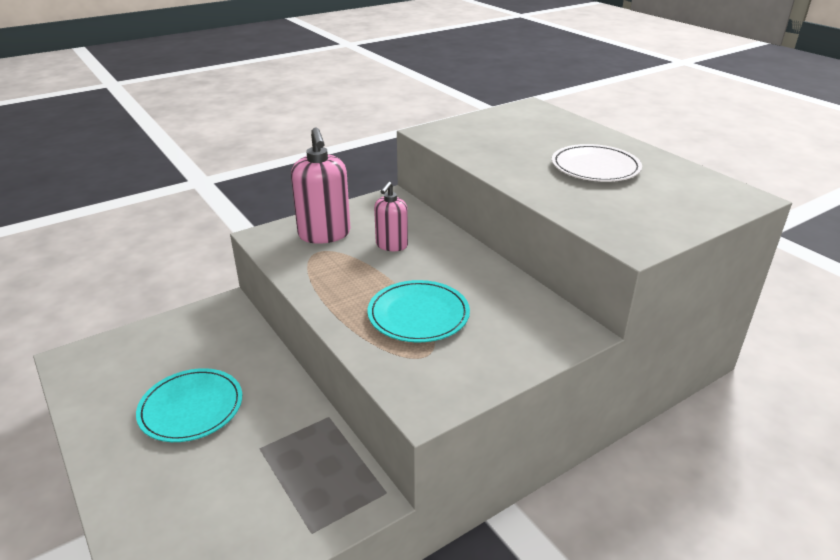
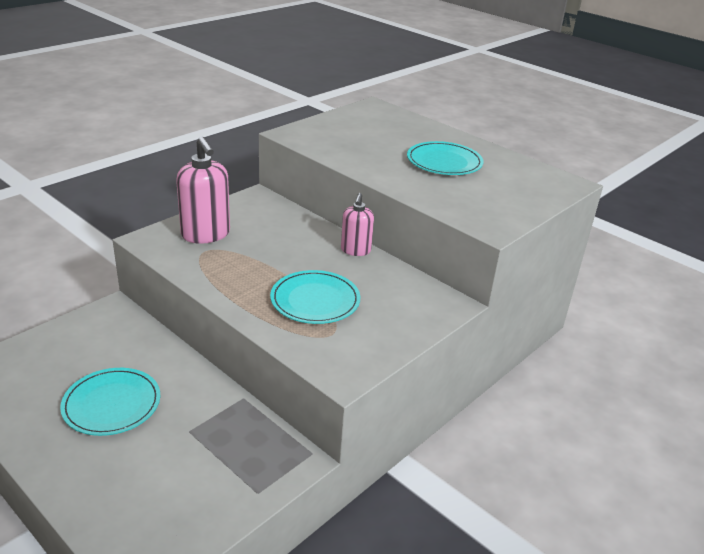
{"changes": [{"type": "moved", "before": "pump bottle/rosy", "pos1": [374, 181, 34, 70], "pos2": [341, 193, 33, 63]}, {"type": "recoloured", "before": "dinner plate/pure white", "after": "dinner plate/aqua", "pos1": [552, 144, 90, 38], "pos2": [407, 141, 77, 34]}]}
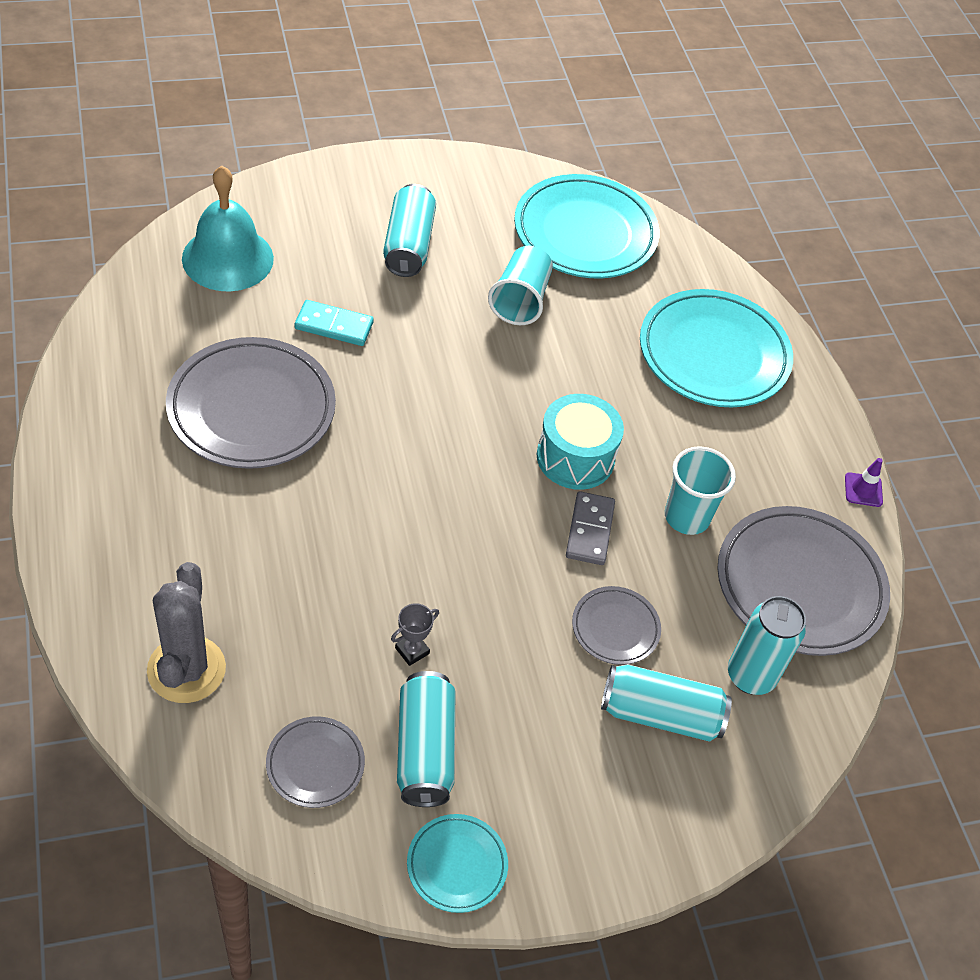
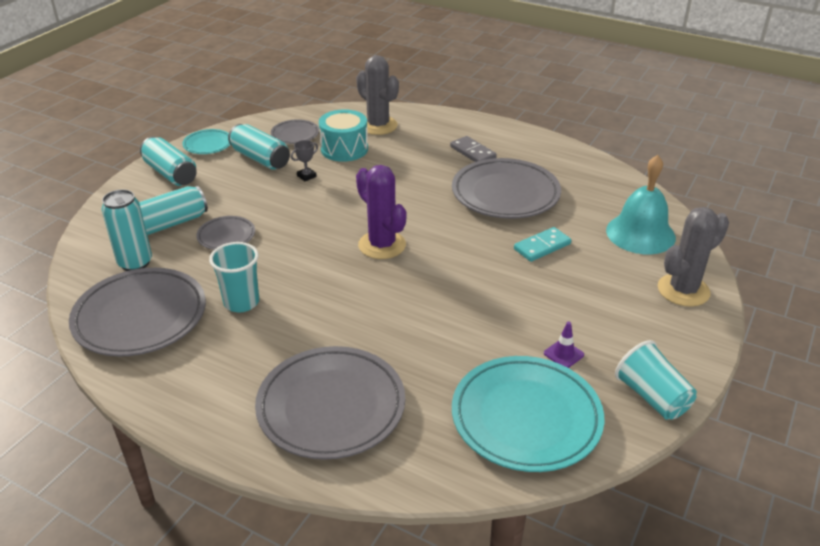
{"changes": [{"type": "added", "after": "saguaro cactus/purple", "pos2": [356, 165, 50, 94]}, {"type": "added", "after": "saguaro cactus/ash-grey", "pos2": [658, 207, 71, 100]}, {"type": "moved", "before": "soda can/aqua", "pos1": [383, 184, 53, 93], "pos2": [140, 137, 57, 49]}, {"type": "moved", "before": "cup/aqua", "pos1": [488, 246, 65, 79], "pos2": [615, 340, 82, 80]}, {"type": "moved", "before": "drum/aqua", "pos1": [537, 394, 87, 96], "pos2": [319, 109, 49, 53]}, {"type": "moved", "before": "domino/ash-grey", "pos1": [566, 491, 49, 74], "pos2": [450, 136, 47, 26]}, {"type": "moved", "before": "safety cone/purple", "pos1": [845, 458, 38, 49], "pos2": [544, 322, 40, 46]}, {"type": "recoloured", "before": "dinner plate/aqua", "after": "dinner plate/ash-grey", "pos1": [640, 289, 153, 119], "pos2": [255, 346, 150, 114]}, {"type": "turned", "before": "trophy/ash-grey", "pos1": [391, 603, 48, 63], "pos2": [291, 140, 27, 41], "turn": 45}]}
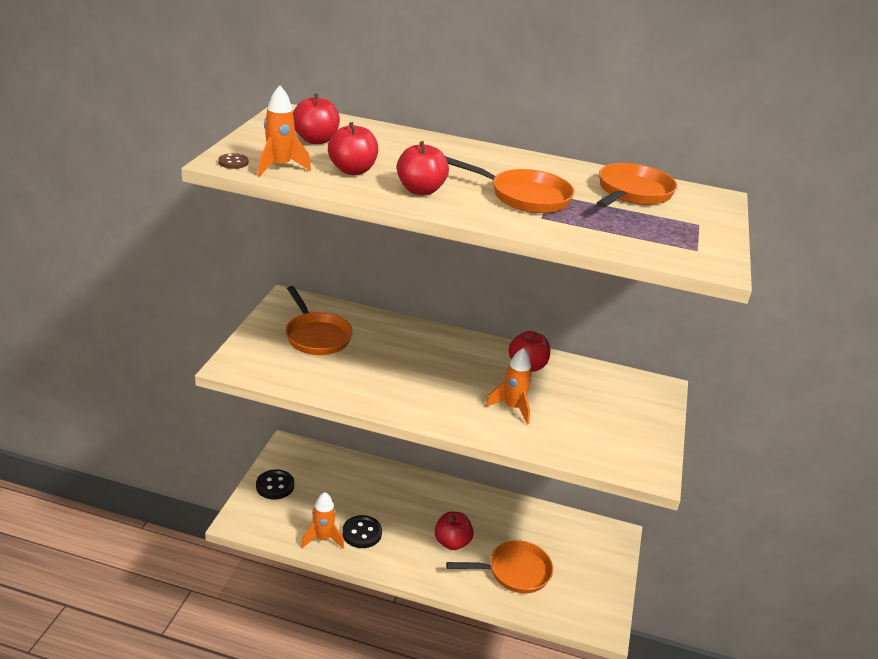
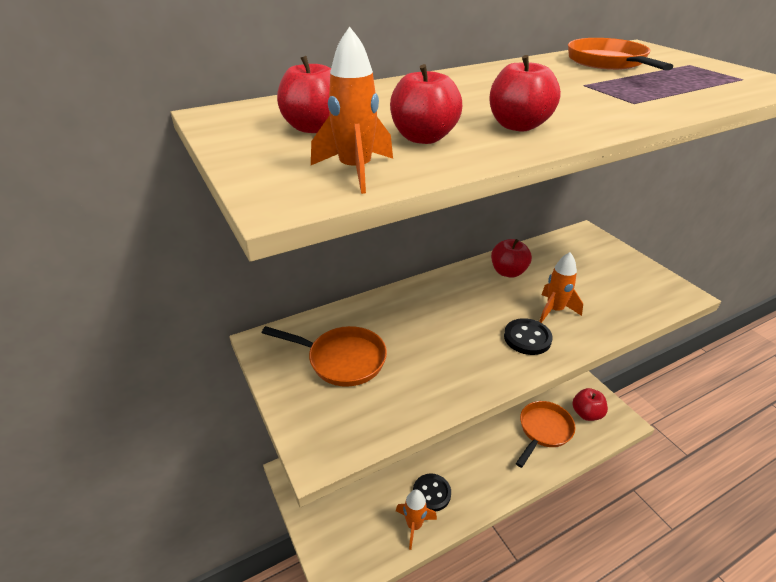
{"changes": [{"type": "removed", "before": "button/dark brown", "pos1": [218, 153, 30, 16]}, {"type": "removed", "before": "frying pan/bright orange", "pos1": [445, 156, 130, 57]}, {"type": "moved", "before": "button/jet-black", "pos1": [256, 469, 38, 30], "pos2": [504, 318, 49, 37]}, {"type": "moved", "before": "toy apple/scarlet", "pos1": [434, 512, 40, 38], "pos2": [572, 388, 36, 33]}]}
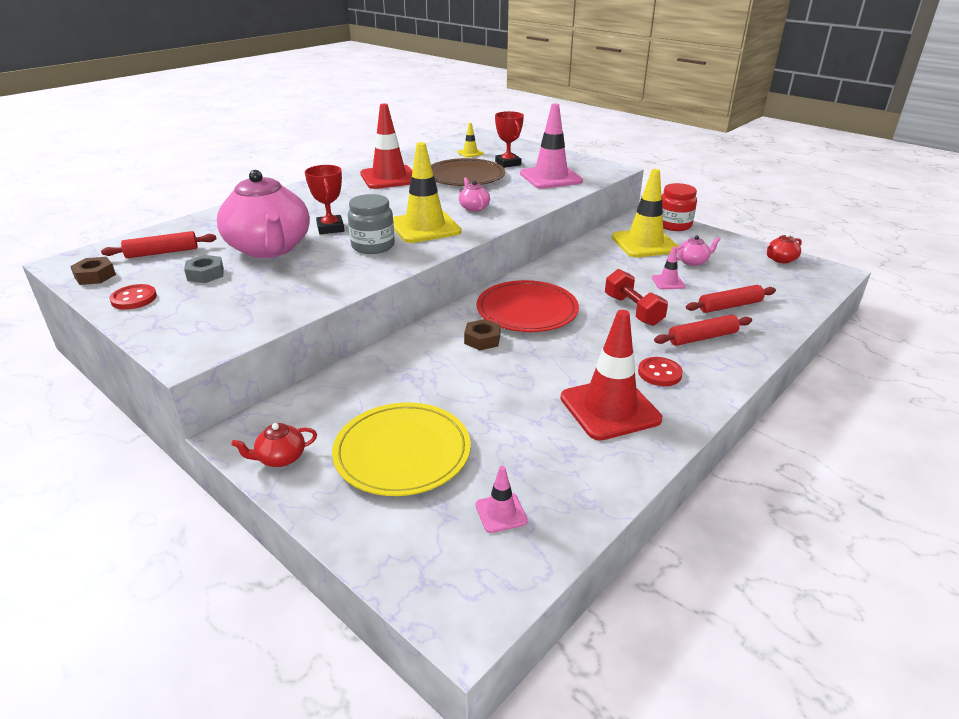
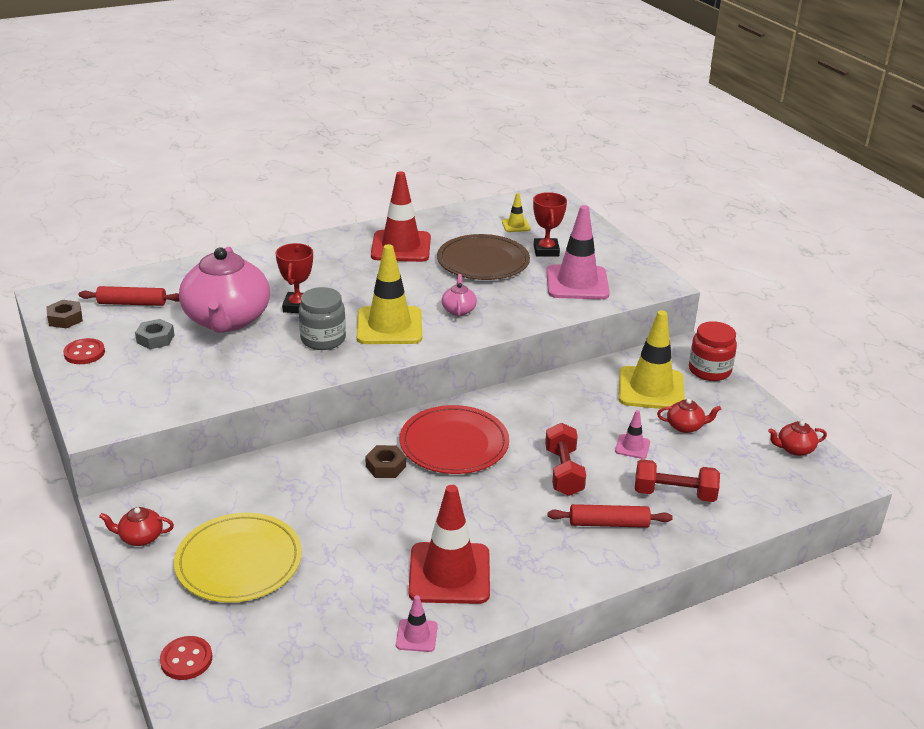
{"changes": [{"type": "moved", "before": "safety cone/rosy", "pos1": [476, 466, 52, 67], "pos2": [396, 595, 42, 57]}, {"type": "moved", "before": "button/scarlet", "pos1": [638, 357, 45, 29], "pos2": [160, 636, 52, 44]}, {"type": "replaced", "before": "rolling pin/scarlet", "after": "free weight/scarlet", "pos1": [686, 285, 90, 28], "pos2": [635, 459, 85, 43]}, {"type": "recoloured", "before": "china teapot/rosy", "after": "china teapot/scarlet", "pos1": [676, 235, 45, 31], "pos2": [657, 399, 64, 34]}]}
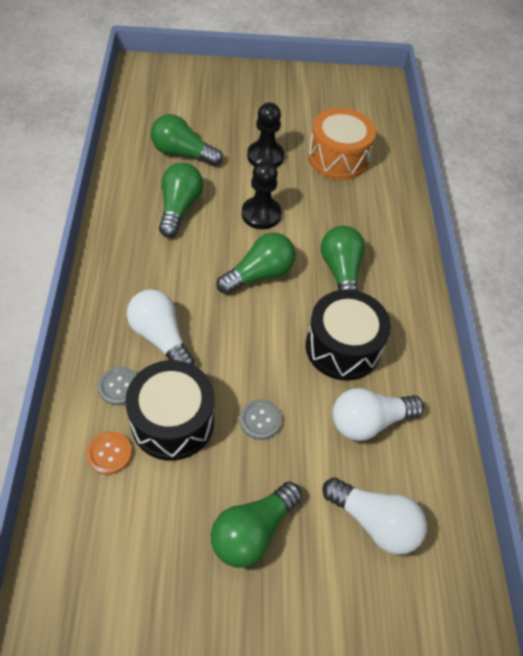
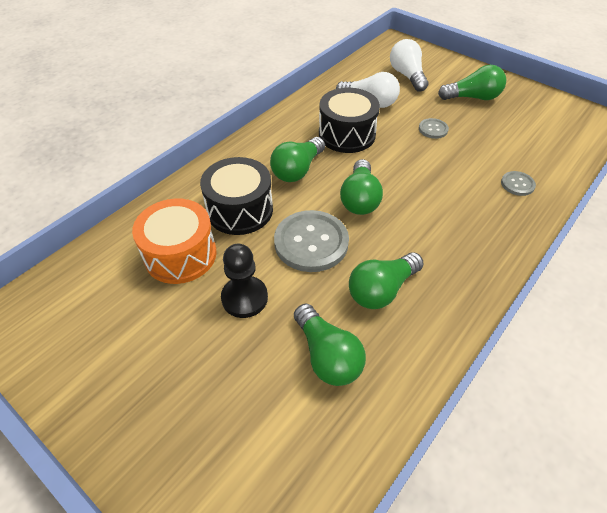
{"changes": [{"type": "removed", "before": "button/bright orange", "pos1": [86, 431, 46, 44]}, {"type": "removed", "before": "lightbulb/pure white", "pos1": [127, 290, 68, 75]}, {"type": "moved", "before": "drum/jet-black", "pos1": [125, 360, 89, 101], "pos2": [200, 157, 73, 78]}, {"type": "replaced", "before": "chess pawn/jet-black", "after": "button/ash-grey", "pos1": [242, 161, 39, 68], "pos2": [274, 210, 75, 62]}, {"type": "turned", "before": "lightbulb/green", "pos1": [217, 232, 79, 63], "pos2": [340, 159, 43, 56], "turn": -90}]}
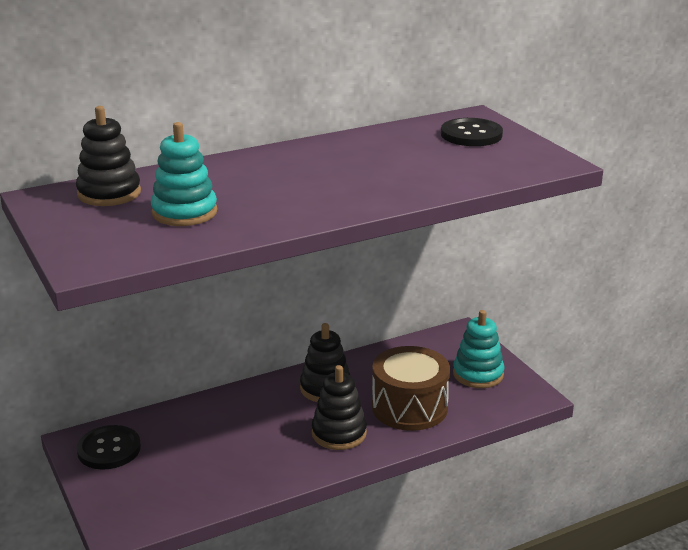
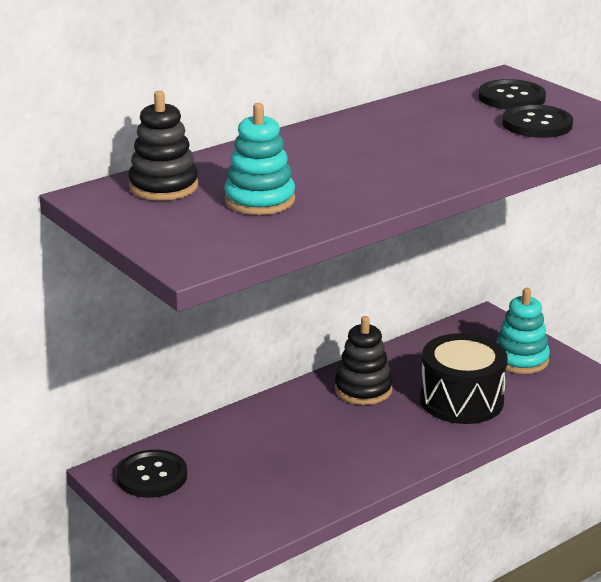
{"changes": [{"type": "removed", "before": "stacking rings/jet-black", "pos1": [312, 365, 55, 85]}, {"type": "added", "after": "button/jet-black", "pos2": [502, 104, 71, 34]}, {"type": "recoloured", "before": "drum/dark brown", "after": "drum/jet-black", "pos1": [372, 346, 78, 85], "pos2": [420, 333, 87, 91]}]}
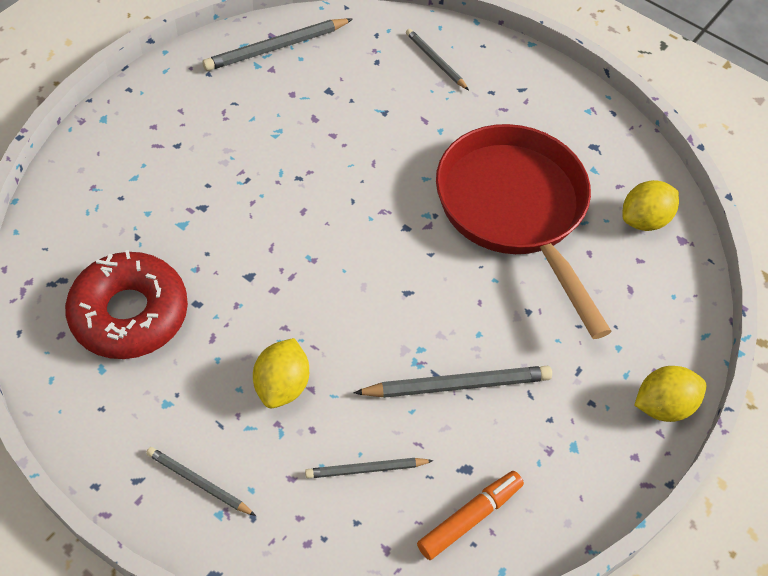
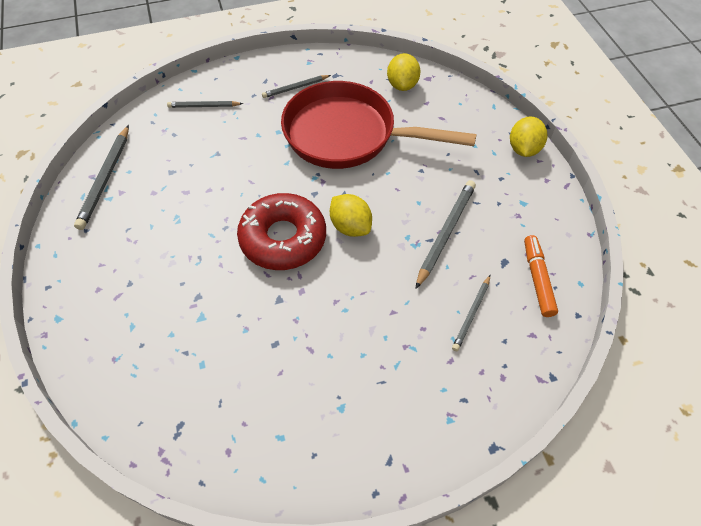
{"changes": [{"type": "moved", "before": "donut/scarlet", "pos1": [65, 250, 123, 109], "pos2": [237, 193, 89, 77]}, {"type": "moved", "before": "lead pencil/ash-grey", "pos1": [146, 447, 110, 69], "pos2": [262, 75, 69, 23]}, {"type": "moved", "before": "toy lemon/yellow", "pos1": [253, 338, 56, 70], "pos2": [330, 194, 42, 43]}]}
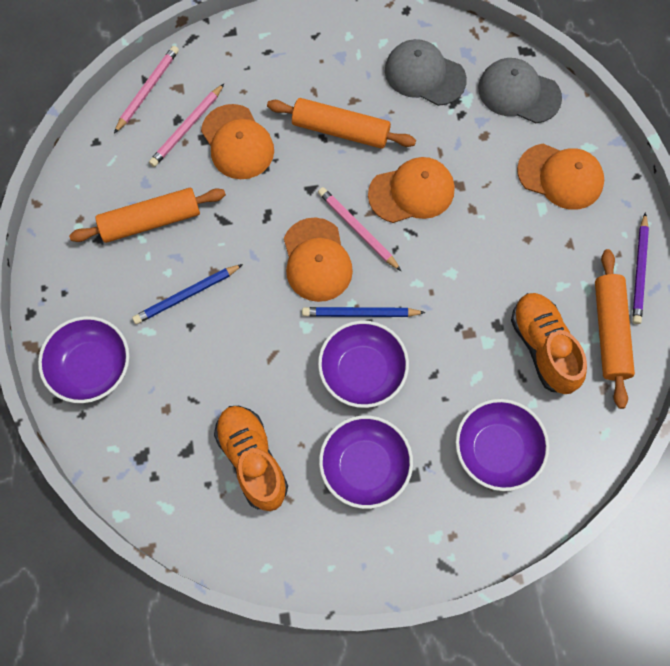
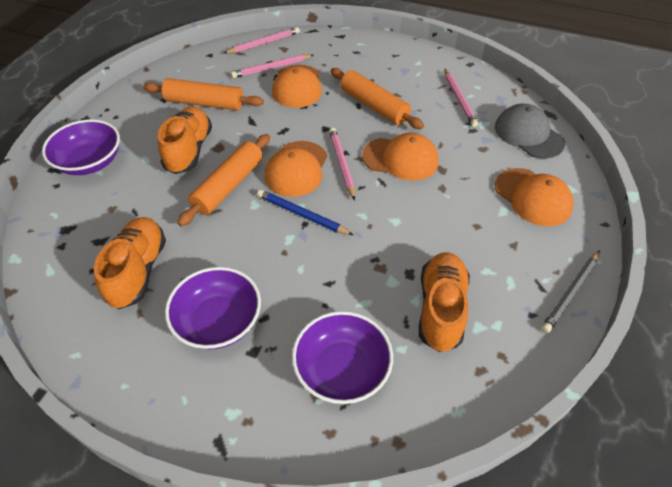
{"changes": [{"type": "removed", "before": "serving bowl/purple", "pos1": [318, 321, 91, 87]}, {"type": "moved", "before": "rolling pin/bright orange", "pos1": [595, 249, 40, 160], "pos2": [177, 134, 93, 93]}, {"type": "replaced", "before": "lead pencil/blue", "after": "lace-up shoe/bright orange", "pos1": [132, 264, 111, 60], "pos2": [158, 106, 54, 68]}, {"type": "replaced", "before": "peaked cap/ash-grey", "after": "lead pencil/rosy", "pos1": [385, 39, 82, 67], "pos2": [444, 69, 34, 58]}, {"type": "recoloured", "before": "lead pencil/purple", "after": "lead pencil/ash-grey", "pos1": [632, 212, 17, 112], "pos2": [541, 250, 59, 83]}]}
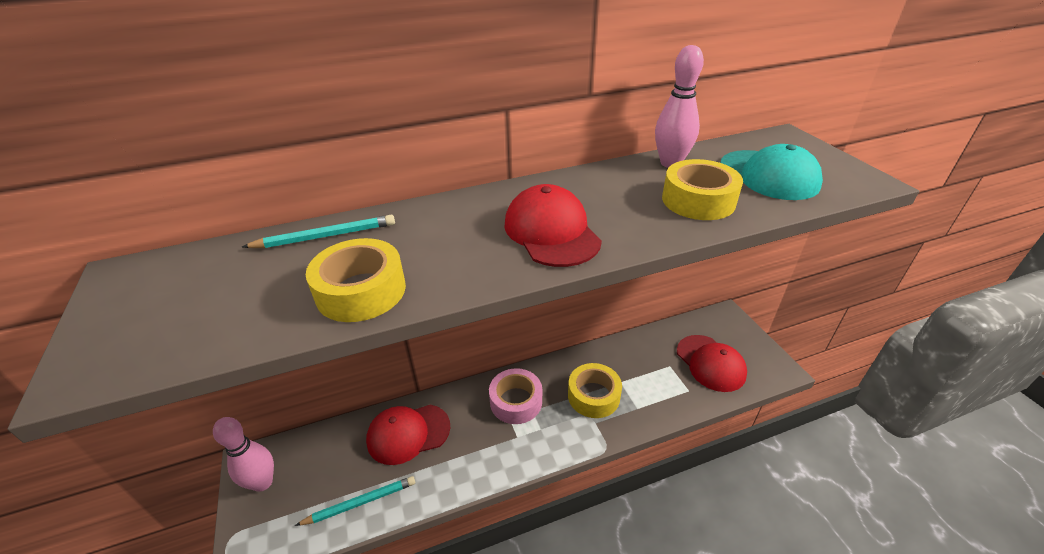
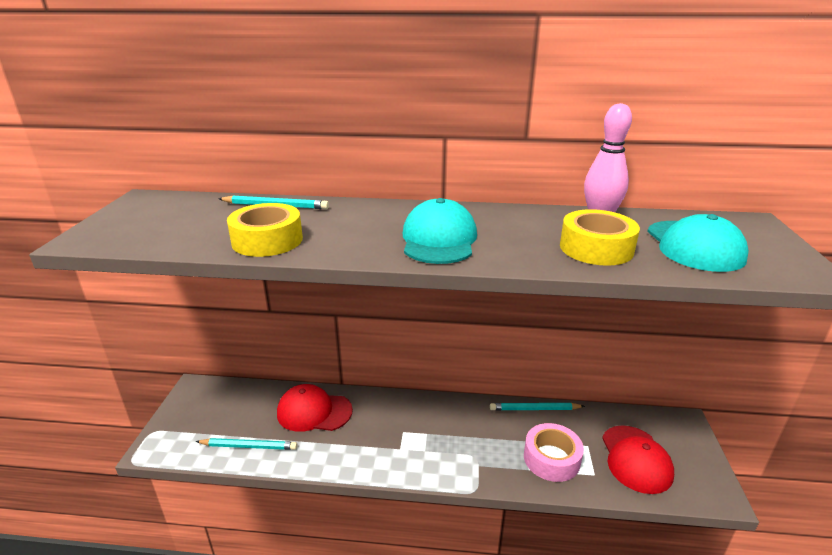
{"changes": [{"type": "removed", "before": "skittle/rosy", "pos1": [213, 417, 61, 75]}, {"type": "removed", "before": "sticky tape/yellow", "pos1": [568, 363, 54, 55]}, {"type": "added", "after": "lead pencil/aqua", "pos2": [490, 403, 95, 7]}, {"type": "moved", "before": "sticky tape/rosy", "pos1": [489, 368, 53, 56], "pos2": [524, 423, 60, 59]}, {"type": "recoloured", "before": "peaked cap/scarlet", "after": "peaked cap/aqua", "pos1": [504, 184, 98, 83], "pos2": [403, 198, 74, 66]}]}
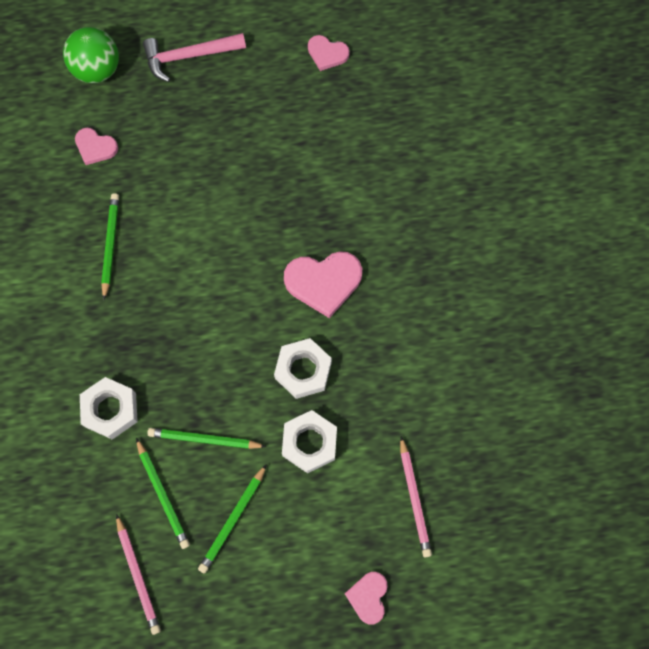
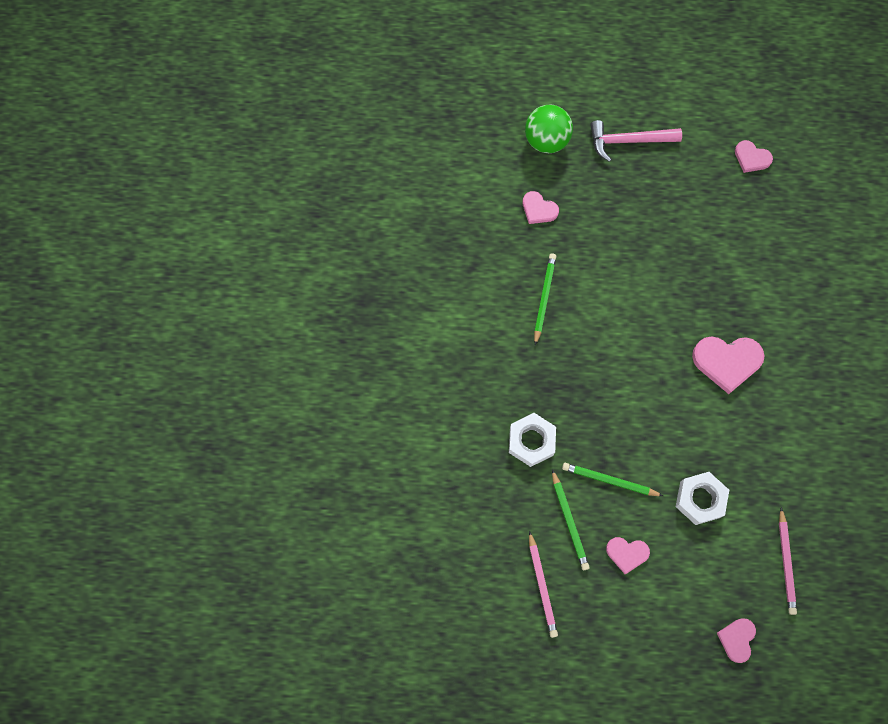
{"changes": [{"type": "removed", "before": "nut/pure white", "pos1": [274, 338, 58, 61]}, {"type": "replaced", "before": "lead pencil/green", "after": "heart/rosy", "pos1": [198, 464, 69, 109], "pos2": [606, 537, 44, 37]}]}
